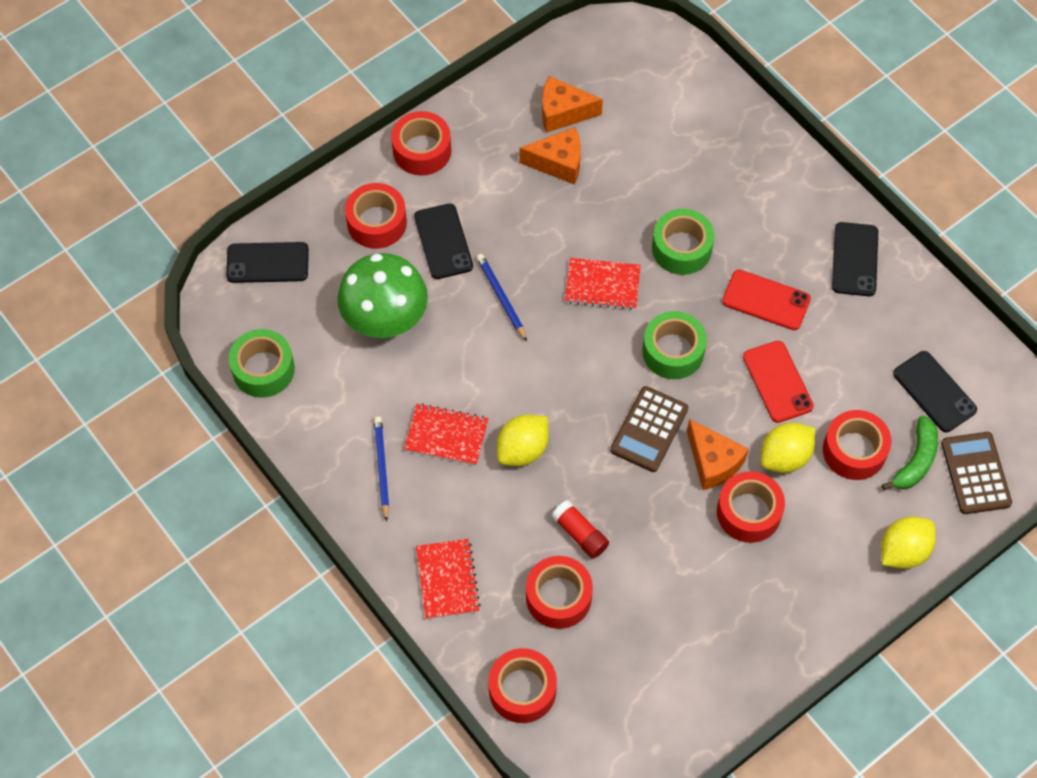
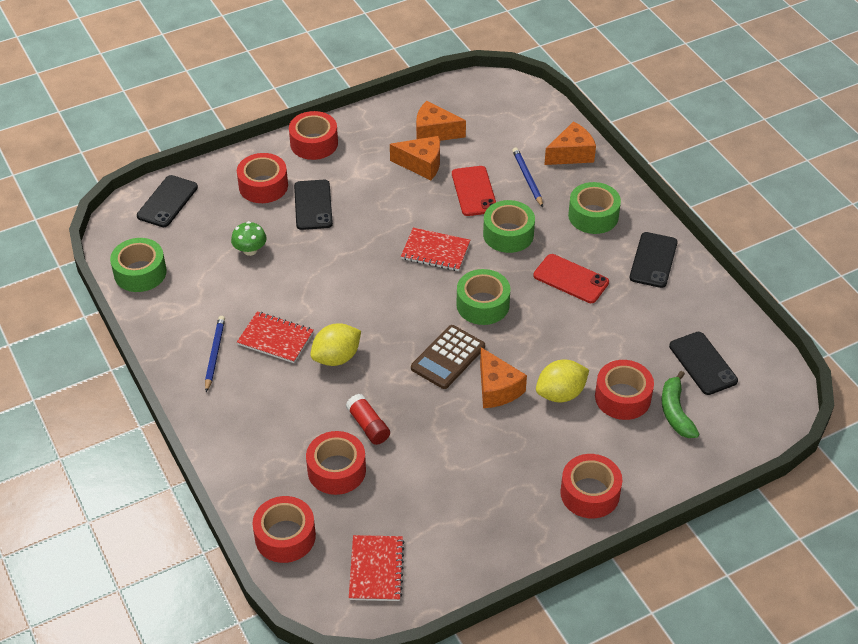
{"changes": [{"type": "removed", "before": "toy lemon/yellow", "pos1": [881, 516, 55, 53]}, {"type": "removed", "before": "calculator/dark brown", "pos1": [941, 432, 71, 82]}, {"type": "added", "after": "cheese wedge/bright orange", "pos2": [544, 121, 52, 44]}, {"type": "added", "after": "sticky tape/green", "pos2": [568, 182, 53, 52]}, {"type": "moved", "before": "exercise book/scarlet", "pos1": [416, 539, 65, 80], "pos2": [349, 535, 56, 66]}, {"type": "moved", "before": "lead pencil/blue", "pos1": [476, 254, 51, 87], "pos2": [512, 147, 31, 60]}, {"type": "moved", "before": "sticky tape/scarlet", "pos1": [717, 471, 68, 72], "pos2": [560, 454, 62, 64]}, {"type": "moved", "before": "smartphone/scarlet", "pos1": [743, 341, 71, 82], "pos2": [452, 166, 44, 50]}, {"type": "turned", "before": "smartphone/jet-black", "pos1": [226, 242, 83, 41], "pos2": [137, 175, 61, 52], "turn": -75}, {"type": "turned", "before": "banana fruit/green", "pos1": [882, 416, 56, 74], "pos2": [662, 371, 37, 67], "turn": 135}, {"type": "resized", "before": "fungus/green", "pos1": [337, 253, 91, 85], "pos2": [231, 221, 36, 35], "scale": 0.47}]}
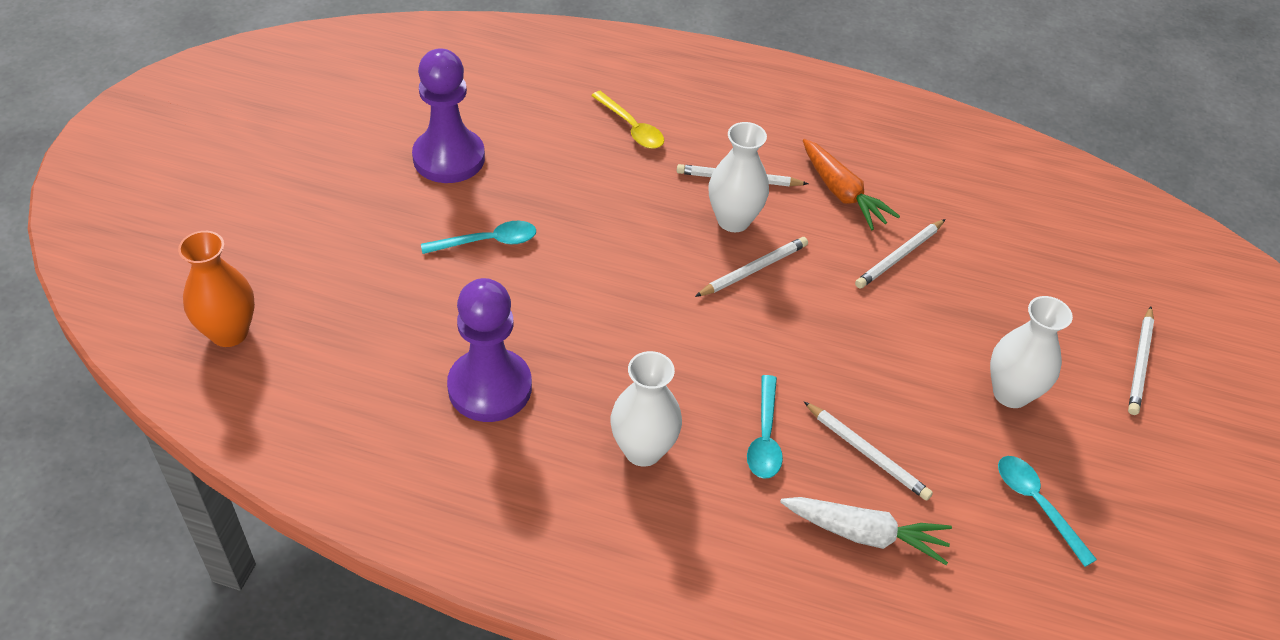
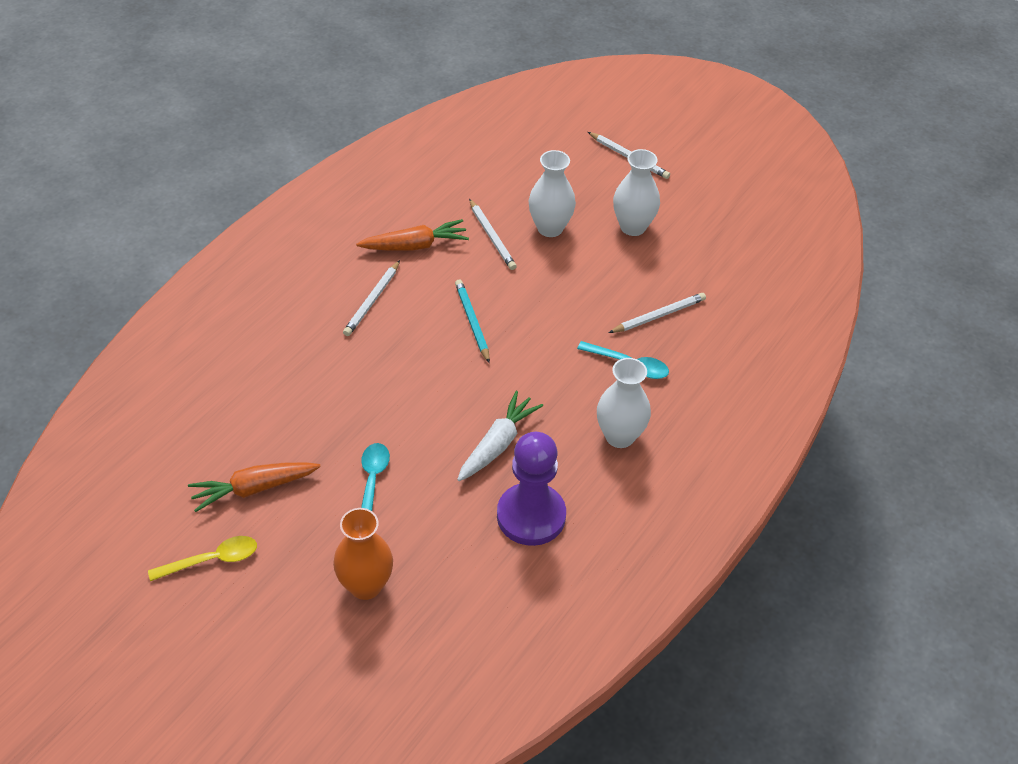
{"changes": [{"type": "removed", "before": "tablespoon/aqua", "pos1": [998, 456, 99, 111]}, {"type": "moved", "before": "flower vase/bright orange", "pos1": [178, 231, 77, 116], "pos2": [333, 508, 60, 92]}, {"type": "moved", "before": "tablespoon/yellow", "pos1": [591, 91, 73, 58], "pos2": [148, 536, 109, 45]}, {"type": "moved", "before": "flower vase/pure white", "pos1": [709, 122, 60, 110], "pos2": [529, 150, 47, 87]}, {"type": "moved", "before": "carrot/pure white", "pos1": [780, 497, 172, 68], "pos2": [457, 391, 86, 90]}, {"type": "replaced", "before": "chess pawn/purple", "after": "carrot/bright orange", "pos1": [412, 49, 73, 134], "pos2": [188, 462, 133, 50]}, {"type": "recoloured", "before": "lead pencil/pure white", "after": "lead pencil/aqua", "pos1": [695, 237, 113, 60], "pos2": [455, 279, 35, 84]}]}
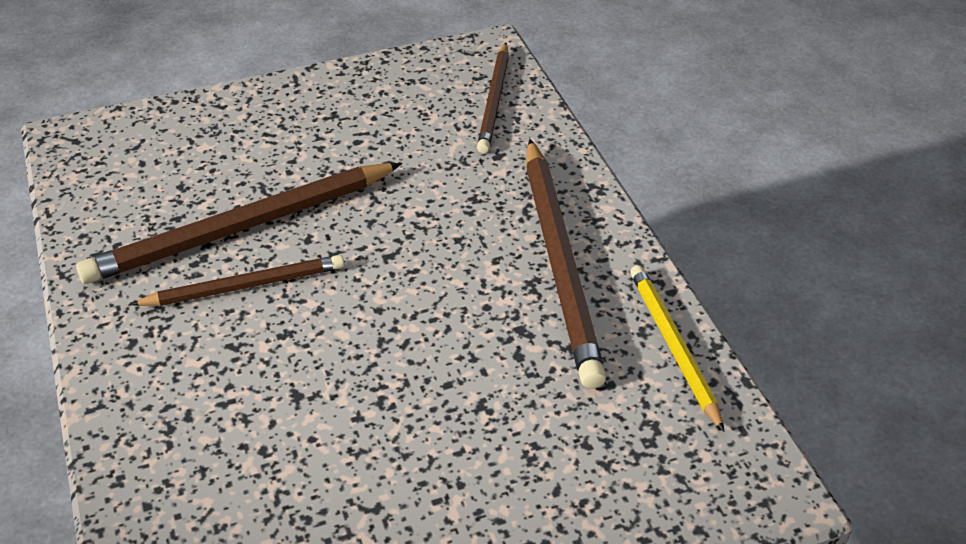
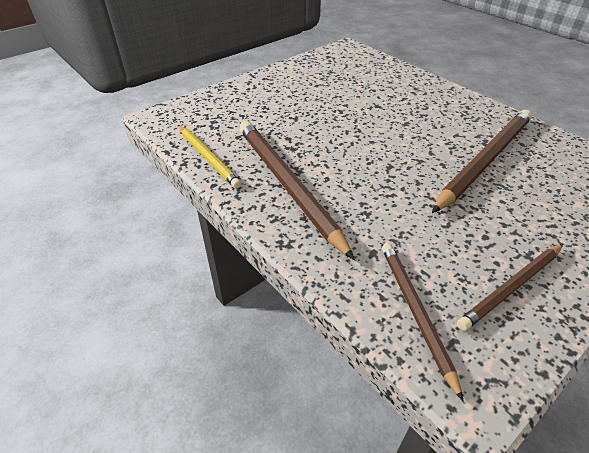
{"changes": [{"type": "moved", "before": "lead pencil/dark brown", "pos1": [130, 255, 214, 51], "pos2": [457, 244, 106, 87]}]}
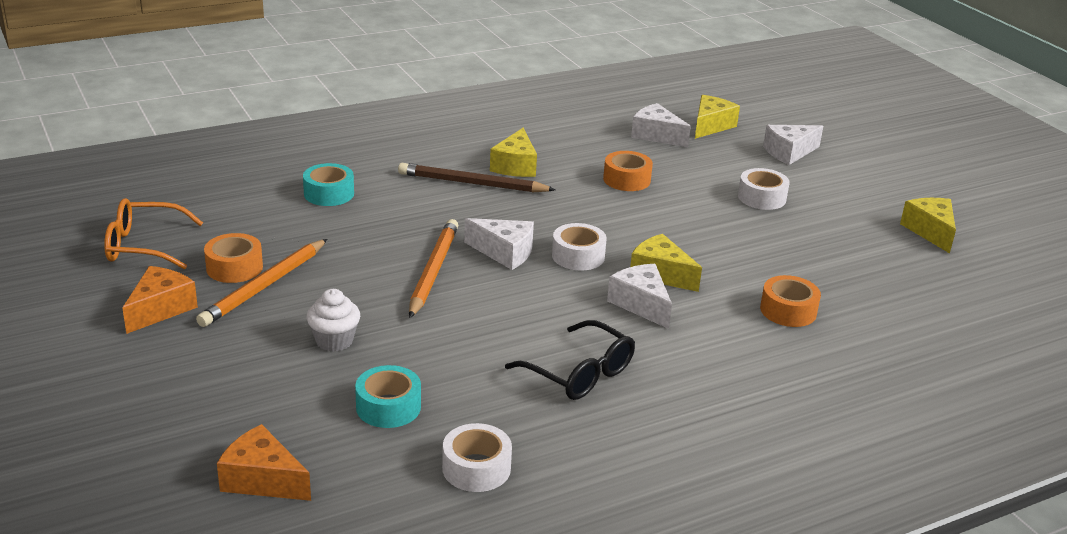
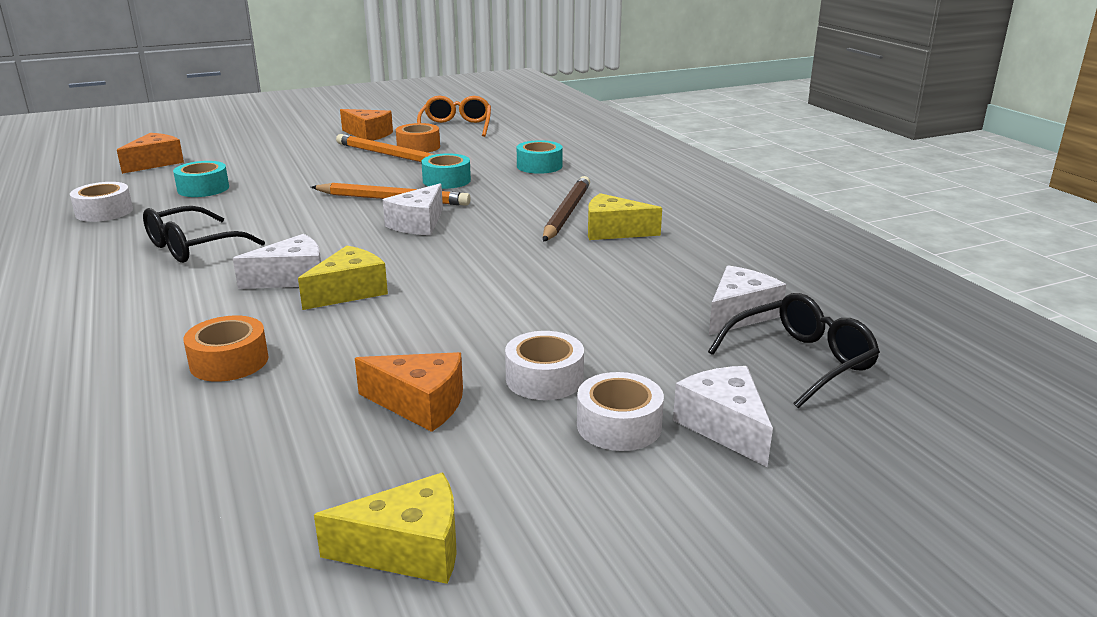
{"changes": [{"type": "removed", "before": "muffin/pure white", "pos1": [307, 289, 53, 63]}, {"type": "removed", "before": "sticky tape/bright orange", "pos1": [603, 151, 50, 40]}, {"type": "added", "after": "cheese wedge/bright orange", "pos2": [355, 352, 108, 80]}, {"type": "added", "after": "sticky tape/aqua", "pos2": [421, 153, 50, 36]}, {"type": "moved", "before": "sticky tape/pure white", "pos1": [552, 223, 55, 47], "pos2": [577, 372, 87, 79]}, {"type": "replaced", "before": "cheese wedge/yellow", "after": "eyeglasses/jet-black", "pos1": [695, 95, 45, 44], "pos2": [708, 293, 172, 115]}]}
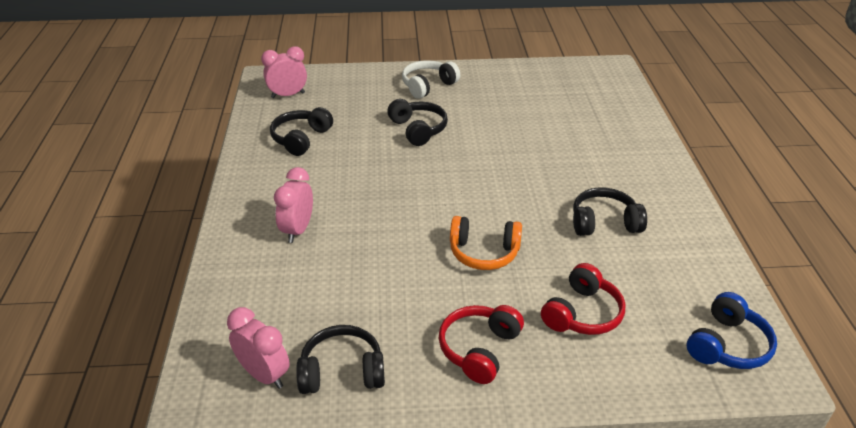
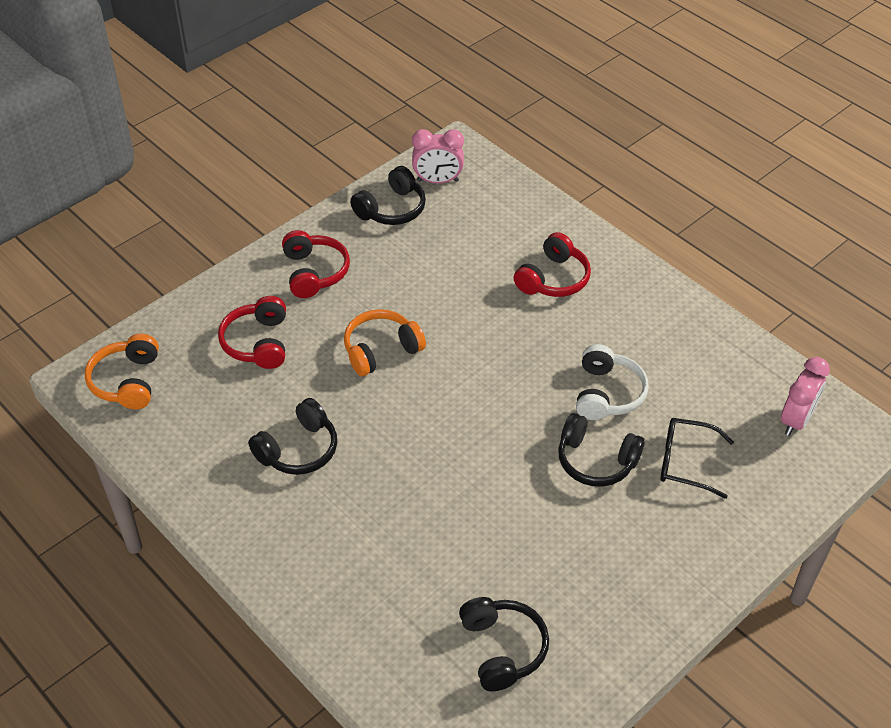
{"changes": [{"type": "added", "after": "eyeglasses/jet-black", "pos2": [661, 418, 73, 81]}, {"type": "moved", "before": "over-ear headphones/jet-black", "pos1": [270, 107, 63, 49], "pos2": [459, 597, 90, 95]}, {"type": "moved", "before": "over-ear headphones/pure white", "pos1": [402, 60, 58, 39], "pos2": [576, 344, 73, 76]}, {"type": "replaced", "before": "bedside clock/rosy", "after": "over-ear headphones/scarlet", "pos1": [274, 167, 39, 76], "pos2": [514, 232, 77, 65]}, {"type": "recoloured", "before": "over-ear headphones/blue", "after": "over-ear headphones/bright orange", "pos1": [687, 292, 90, 77], "pos2": [85, 334, 74, 75]}]}
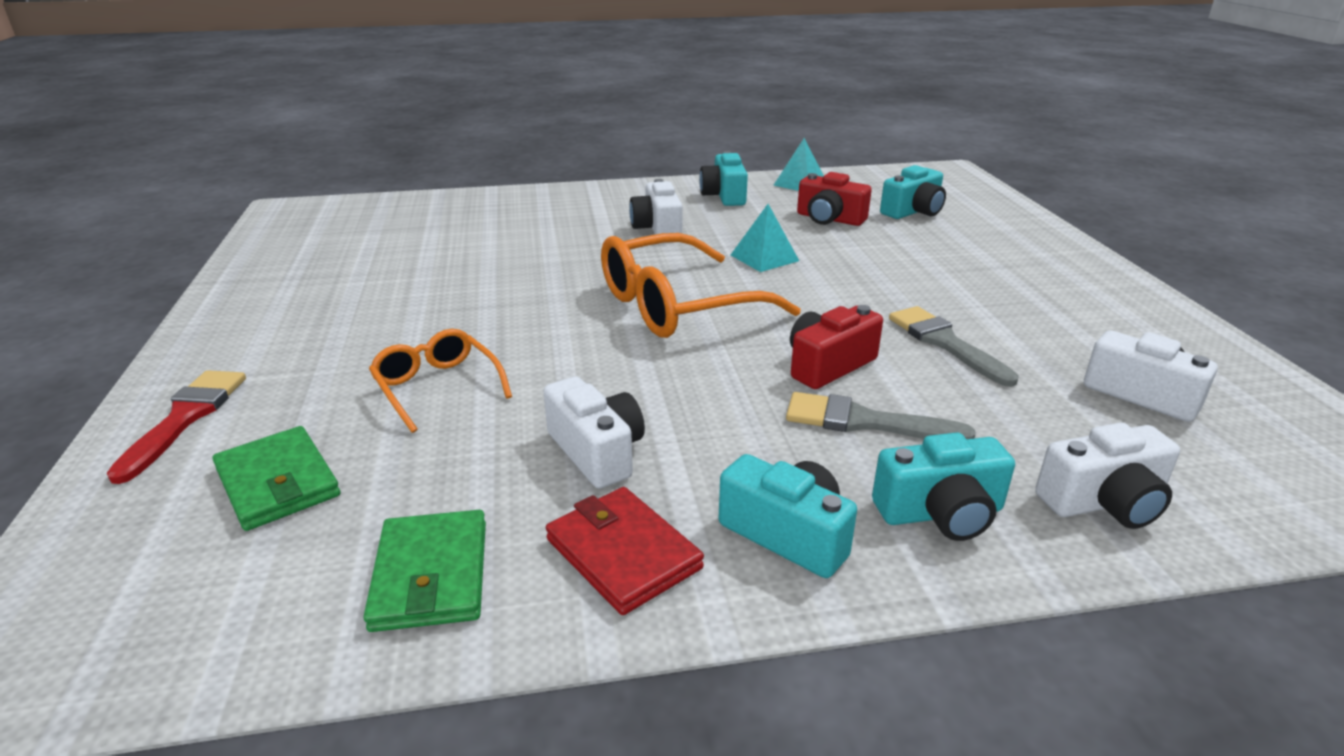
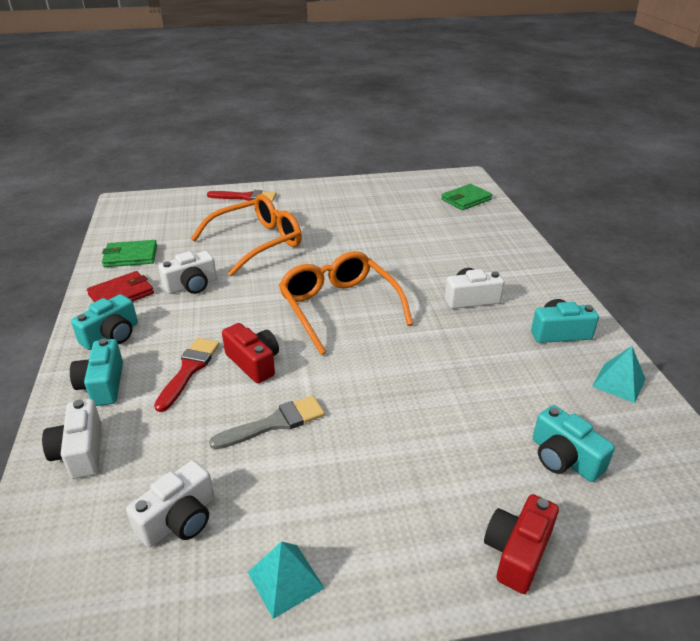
{"changes": [{"type": "moved", "before": "billfold/green", "pos1": [213, 426, 127, 105], "pos2": [441, 184, 51, 26]}, {"type": "moved", "before": "solid pyramid/aqua", "pos1": [731, 204, 68, 68], "pos2": [248, 541, 77, 78]}, {"type": "moved", "before": "camera/scarlet", "pos1": [797, 172, 75, 54], "pos2": [484, 494, 75, 100]}, {"type": "recoloured", "before": "paint brush/ash-grey", "after": "paint brush/scarlet", "pos1": [786, 392, 190, 47], "pos2": [154, 338, 66, 74]}, {"type": "resized", "before": "eyeglasses/bright orange", "pos1": [369, 329, 143, 104], "pos2": [191, 194, 111, 82], "scale": 1.78}]}
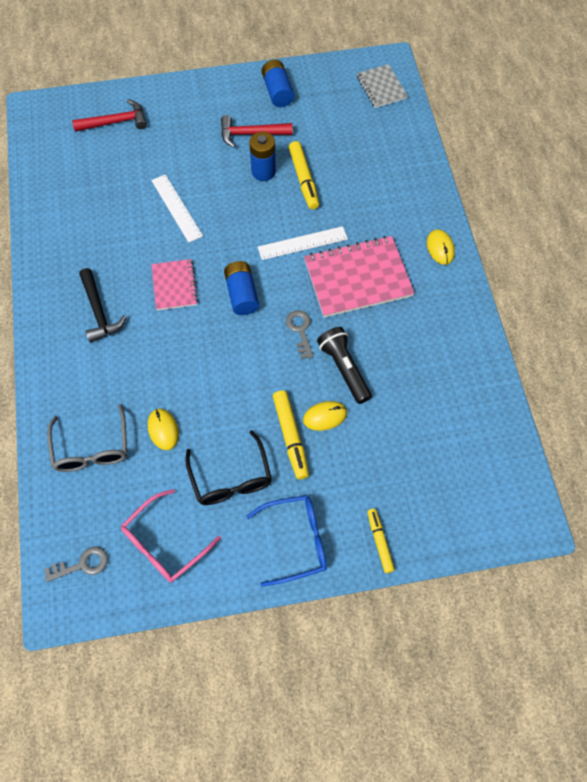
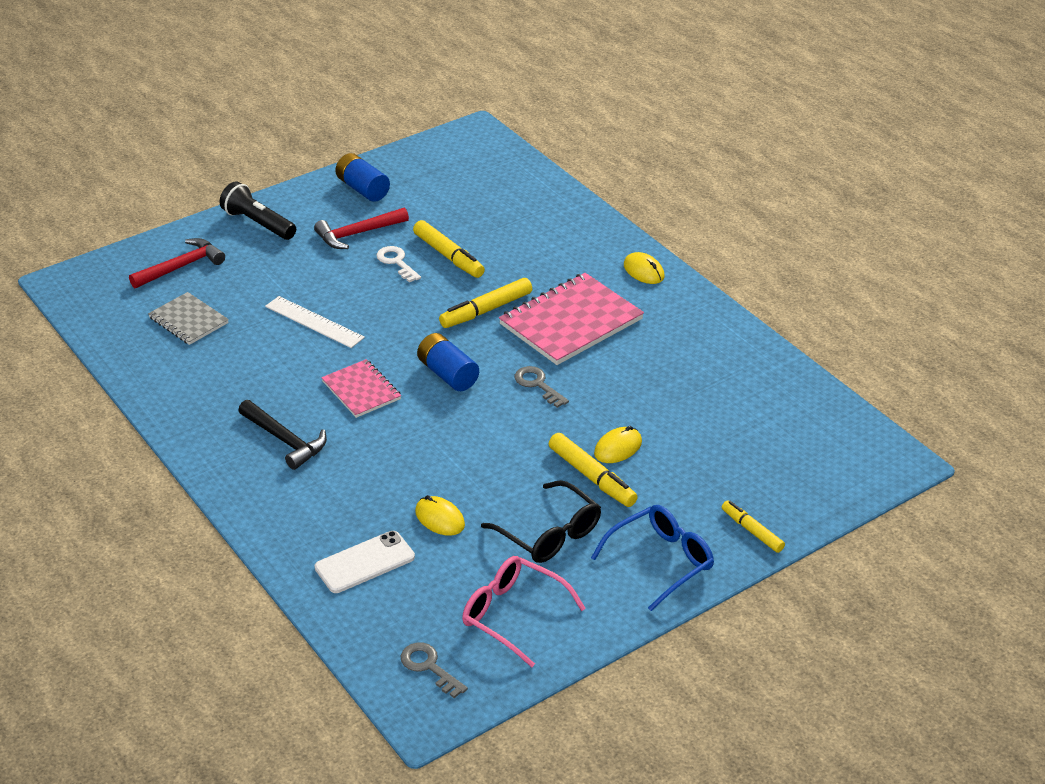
{"changes": [{"type": "moved", "before": "torch/jet-black", "pos1": [317, 327, 55, 77], "pos2": [220, 181, 76, 59]}, {"type": "moved", "before": "exercise book/ash-grey", "pos1": [357, 64, 51, 44], "pos2": [148, 292, 81, 53]}, {"type": "replaced", "before": "eyeglasses/ash-grey", "after": "smartphone/pure white", "pos1": [47, 404, 80, 68], "pos2": [315, 531, 100, 62]}, {"type": "replaced", "before": "AA battery/blue", "after": "latchkey/pure white", "pos1": [249, 132, 27, 49], "pos2": [376, 246, 45, 36]}, {"type": "replaced", "before": "measuring stick/pure white", "after": "felt pen/yellow", "pos1": [258, 226, 90, 34], "pos2": [439, 278, 93, 50]}, {"type": "turned", "before": "latchkey/ash-grey", "pos1": [44, 547, 64, 35], "pos2": [401, 642, 67, 56], "turn": -90}, {"type": "turned", "before": "eyeglasses/rosy", "pos1": [121, 489, 100, 94], "pos2": [462, 556, 124, 111], "turn": 105}]}
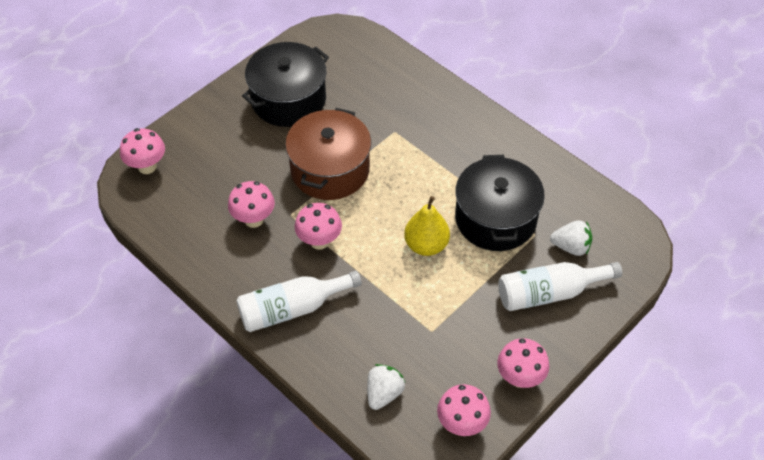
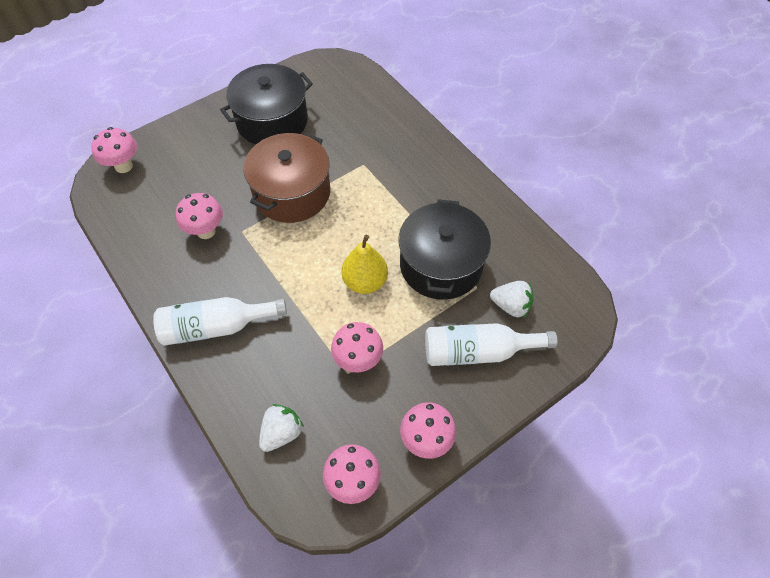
{"changes": [{"type": "moved", "before": "fungus/rosy", "pos1": [295, 203, 47, 47], "pos2": [331, 322, 52, 50]}]}
